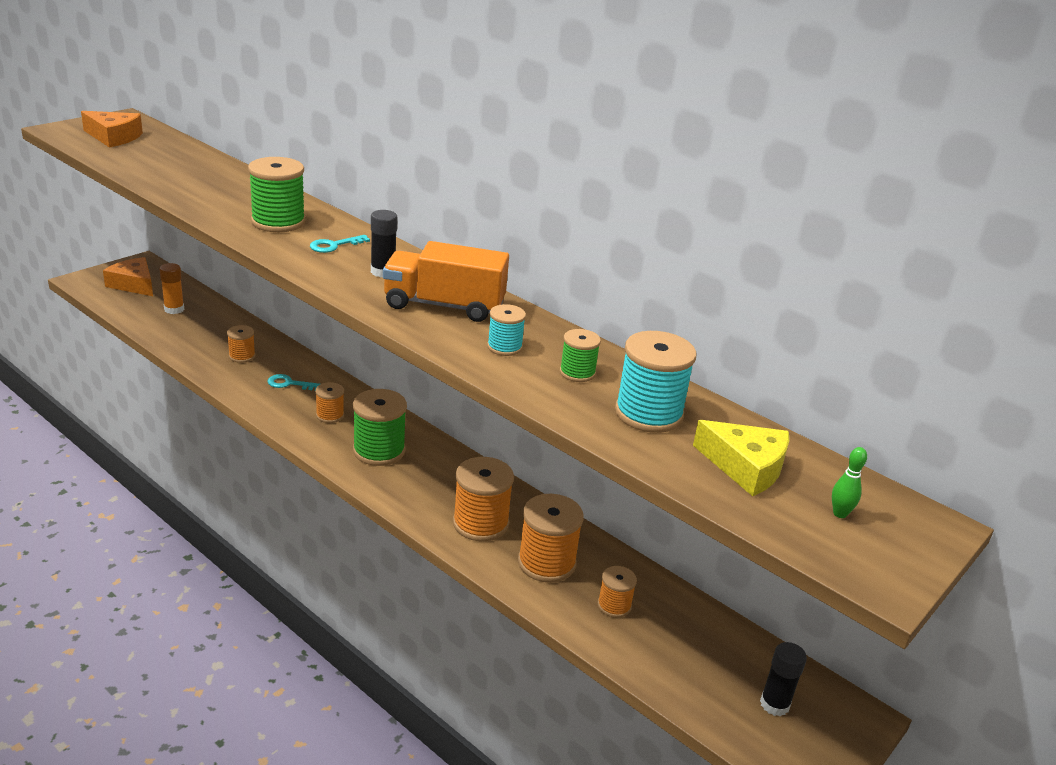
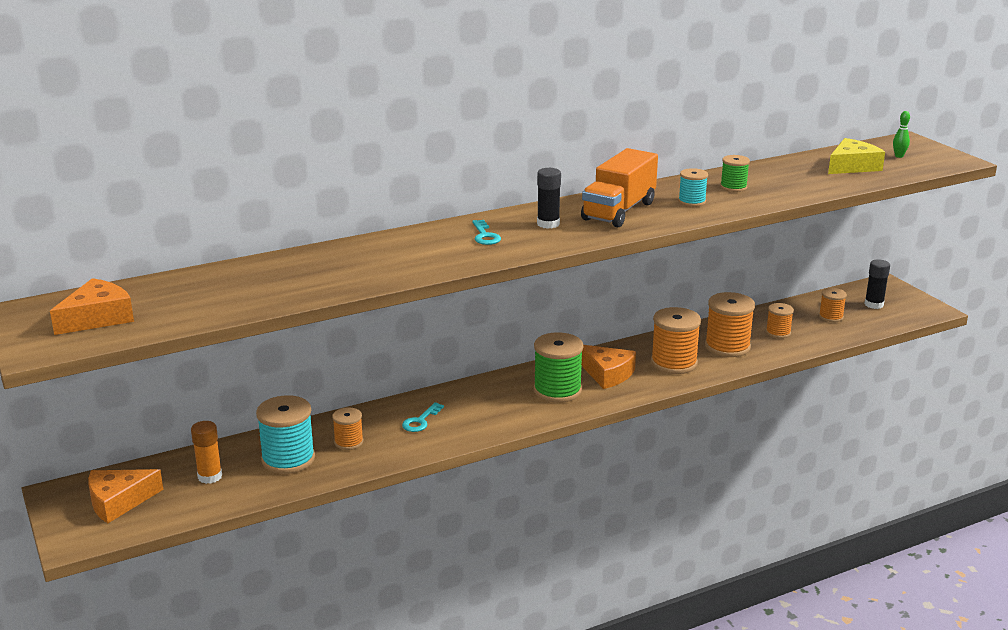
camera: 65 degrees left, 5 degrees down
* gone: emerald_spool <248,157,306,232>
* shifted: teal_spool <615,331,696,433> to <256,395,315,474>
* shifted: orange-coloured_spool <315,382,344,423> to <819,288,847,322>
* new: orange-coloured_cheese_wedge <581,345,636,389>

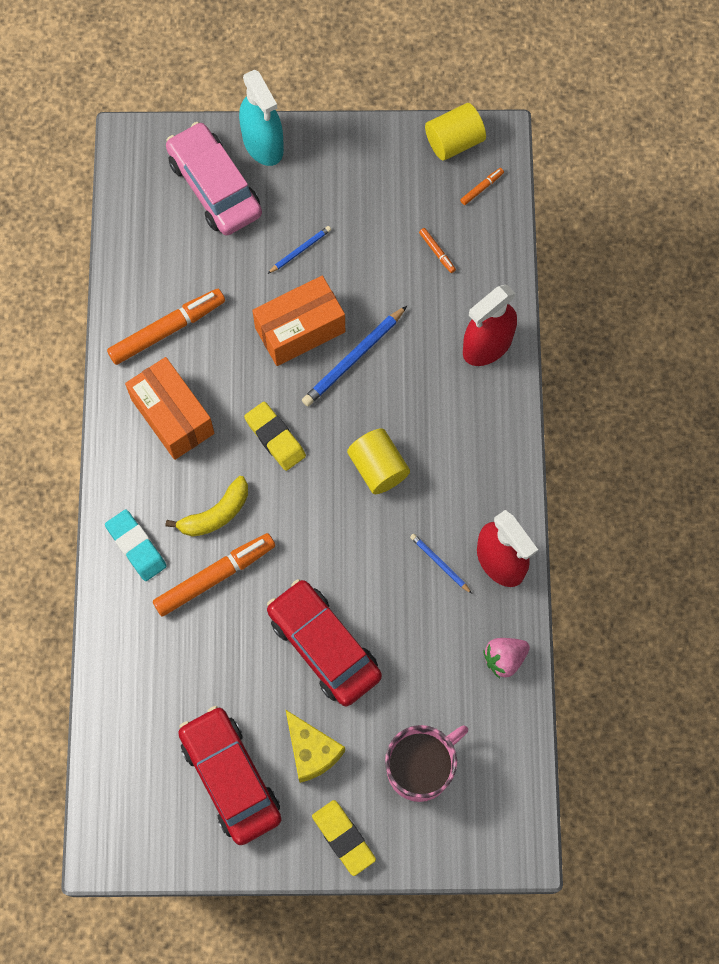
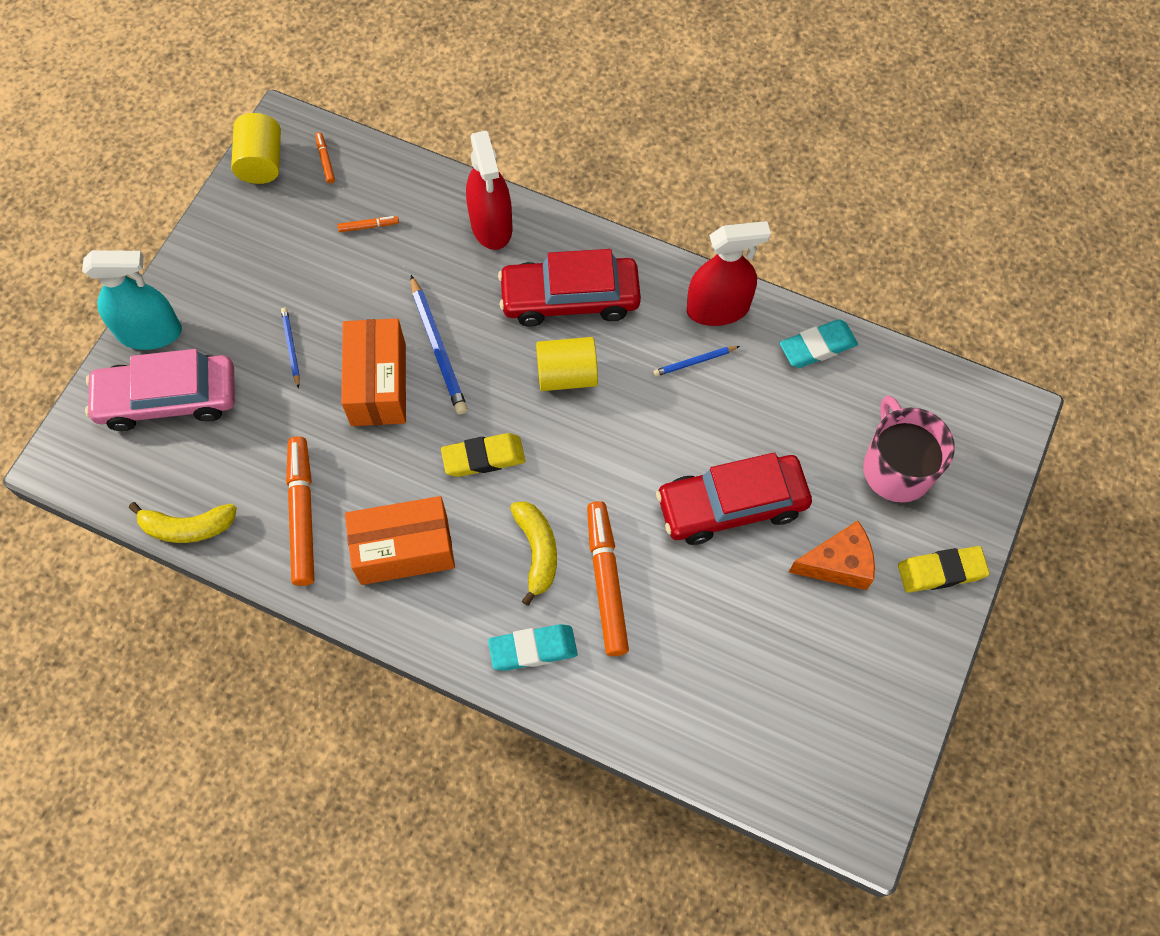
camera: 65 degrees left, 5 degrees down
* swapped: rosy_toy_strawberry <483,638,530,678> to teal_eraser <780,319,858,368>
* shifted: crimson_automobile <178,706,282,845> to <498,249,641,327>
* repainted: yellow_cheese_wedge <285,709,345,783> to orange-coloured_cheese_wedge <789,521,875,590>
* new: yellow_banana <129,502,237,543>

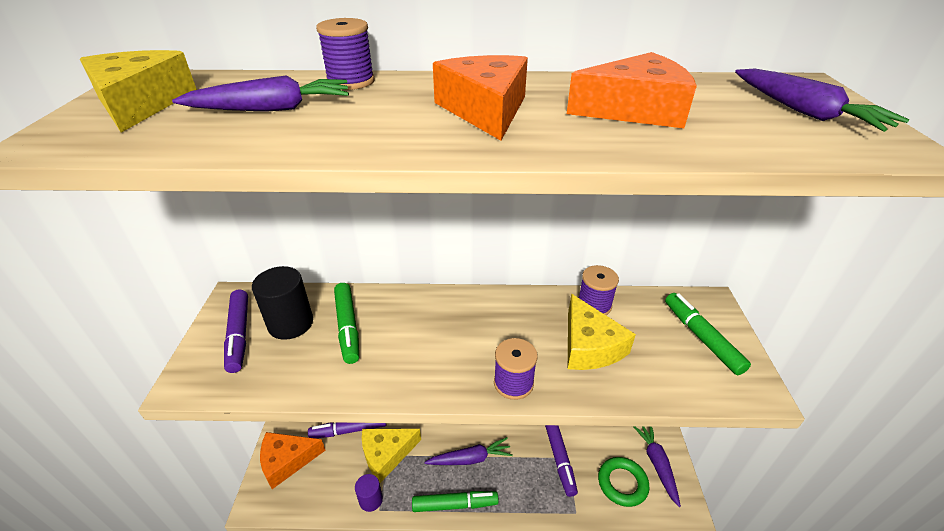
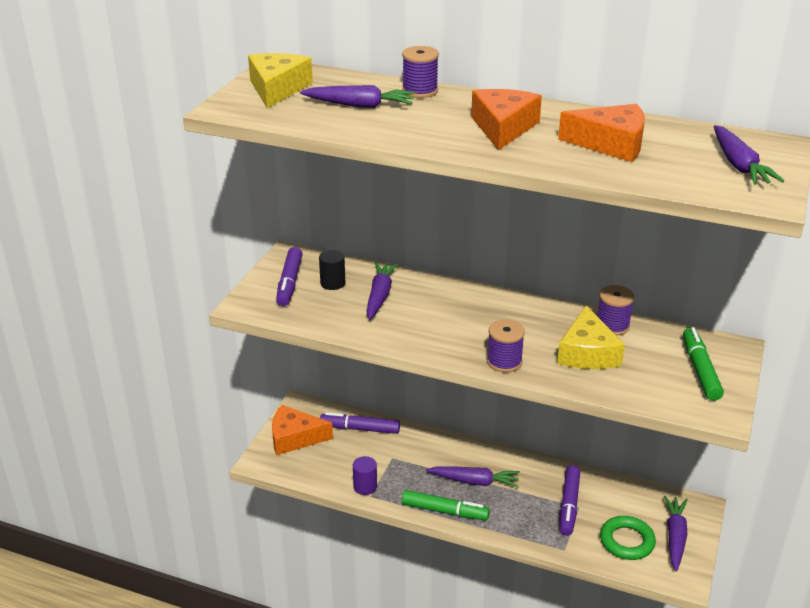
camera: 20 degrees right, 5 degrees down
* scaled: jet-black_solid_cylinder <252,266,313,340> = <319,250,345,290> x0.63
* swapped: emerald_marker_pen <334,283,359,364> to violet_toy_carrot <366,262,398,319>
* gone: yellow_cheese_wedge <362,429,421,483>

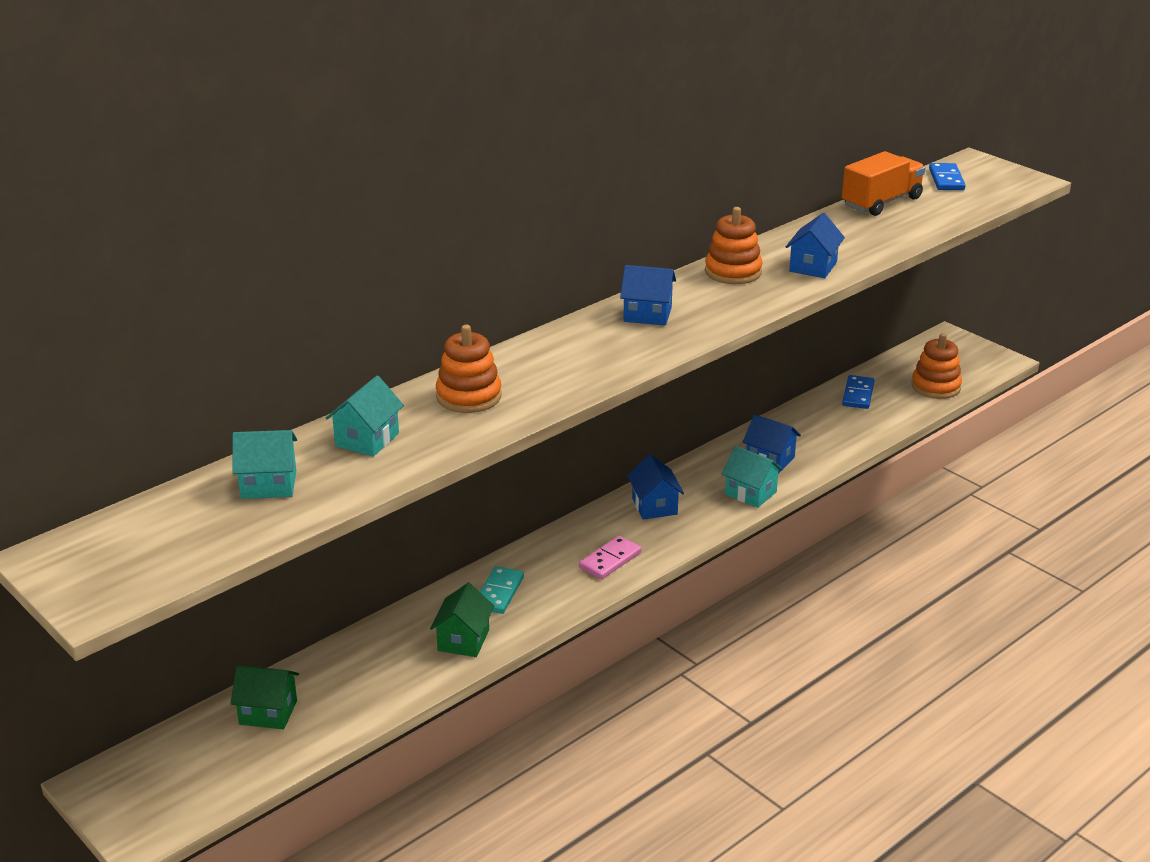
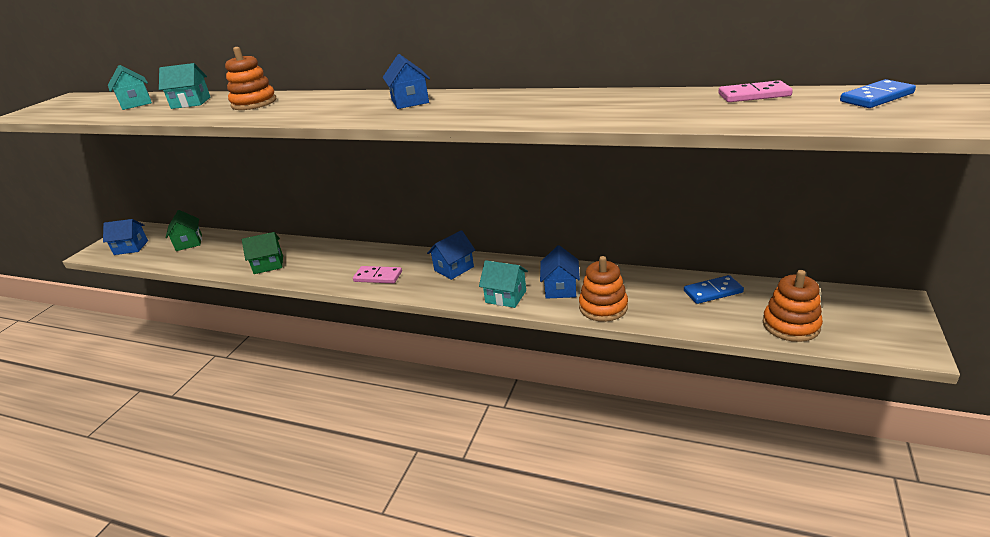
camera: 65 degrees right, 0 degrees up
* swapped: orange-coloured_truck <842,151,925,216> to rosy_domino_piece <718,80,793,102>
* shifted: orange-coloured_stacking_toy <705,207,763,284> to <579,256,628,322>
* shifted: cobalt_house <786,213,845,278> to <103,219,148,255>
* rotated: teal_house <722,446,783,508> = <479,260,528,308> 75 degrees counterclockwise
* gone: teal_domino_piece <480,566,524,614>

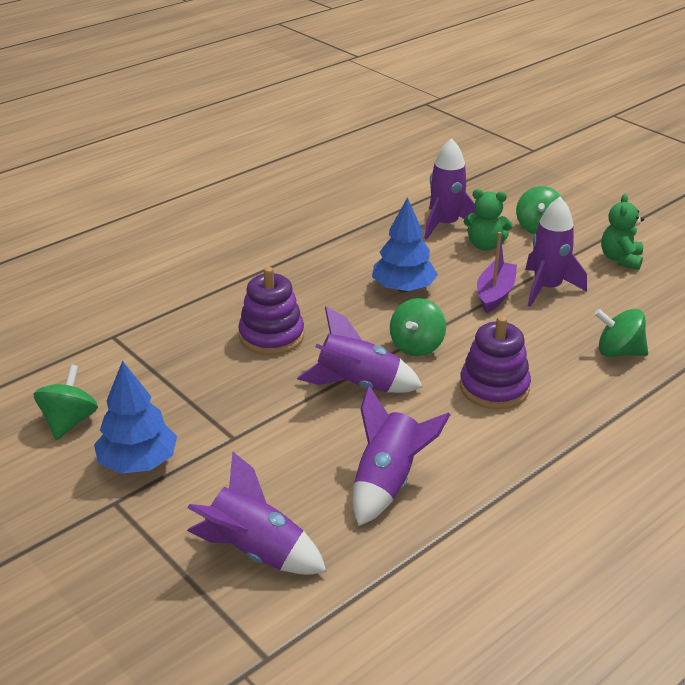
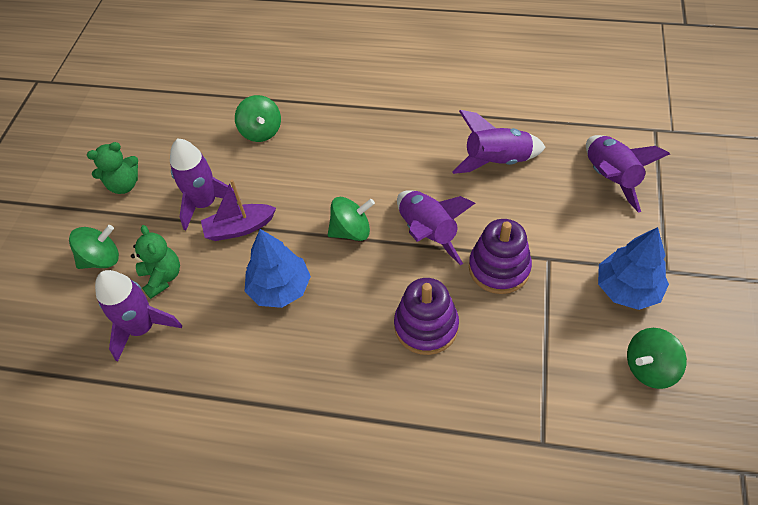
camera: 125 degrees left, 20 degrees up
* shifted: violet_stacking_toy <460,316,531,409> to <469,219,532,294>

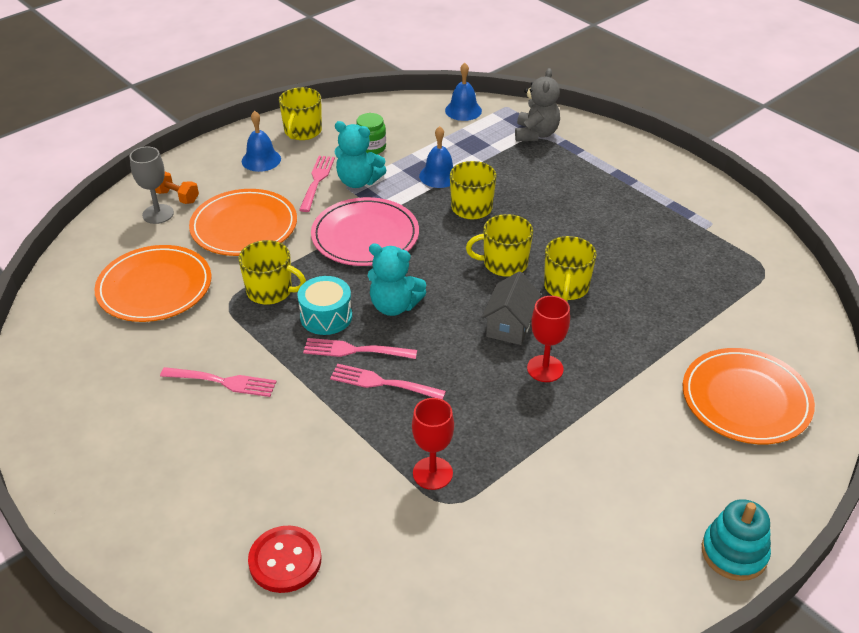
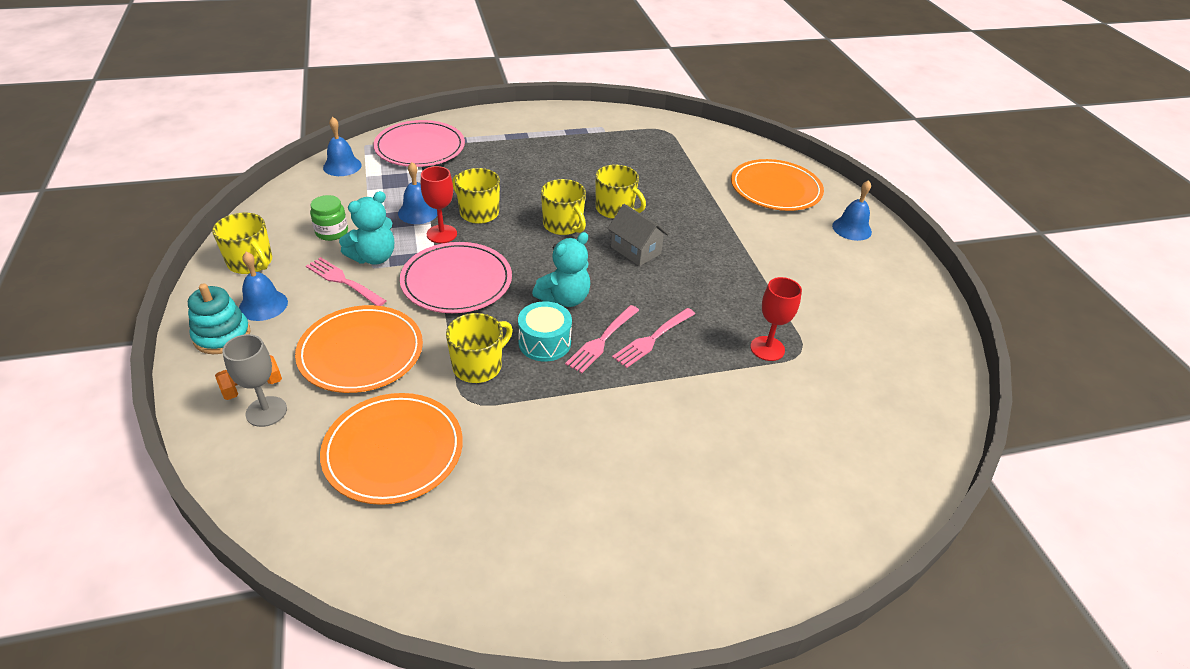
camera: 65 degrees left, 0 degrees up
* swapped: gray_teddy_bear <515,68,560,141> to rosy_flat_dish <373,120,465,167>
* rotated: yellow_mug <466,214,533,277> = <541,179,586,235> 60 degrees counterclockwise
* shifted: crimson_goblet <527,296,570,382> to <421,166,457,243>
* gone: rosy_table_fork <160,367,277,397>
* shifted: teal_stacking_toy <702,499,771,581> to <188,283,251,354>
* gone: crimson_shirt_button <248,525,321,593>
* new: cobalt_bell <832,180,872,241>

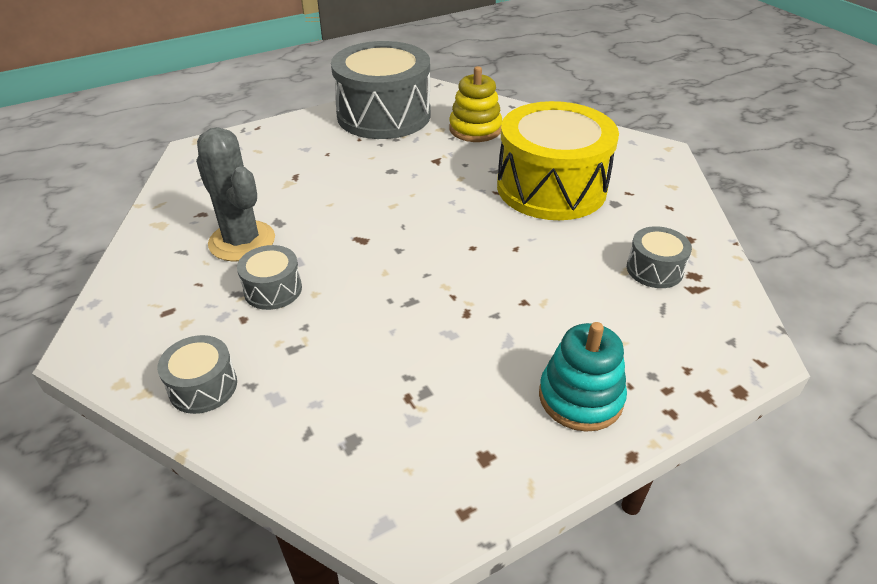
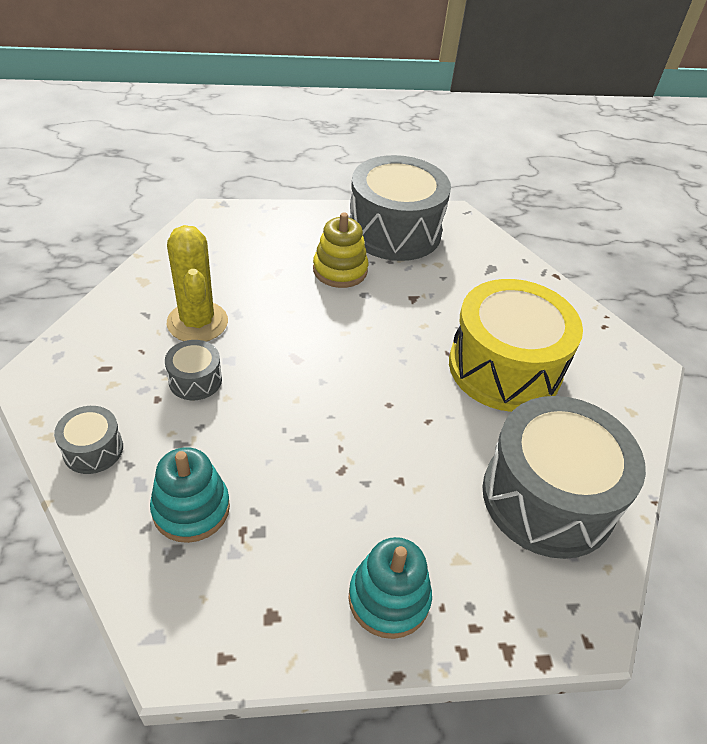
camera: 20 degrees right, 5 degrees up
* shifted: yellow_stacking_toy <449,66,502,142> to <313,212,368,288>
* repainted: gray_saguaro_cactus <196,127,275,262> to yellow_saguaro_cactus <167,225,228,341>
* scaled: gray_snare_drum <627,226,692,288> = <482,396,646,559> x2.29
* new: teal_stacking_toy <150,447,230,543>

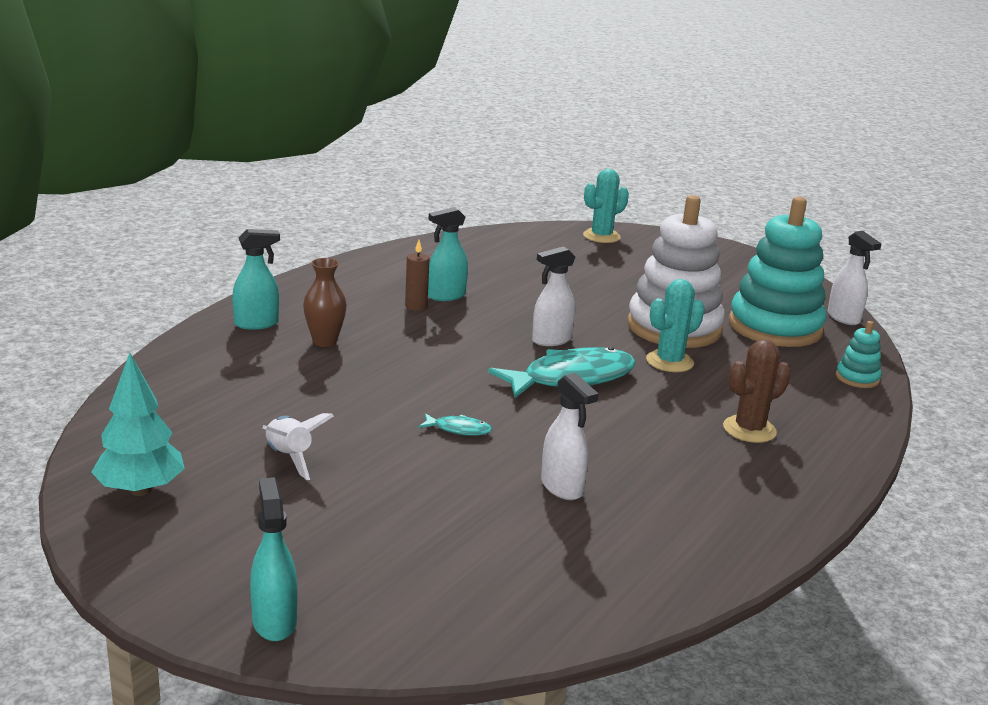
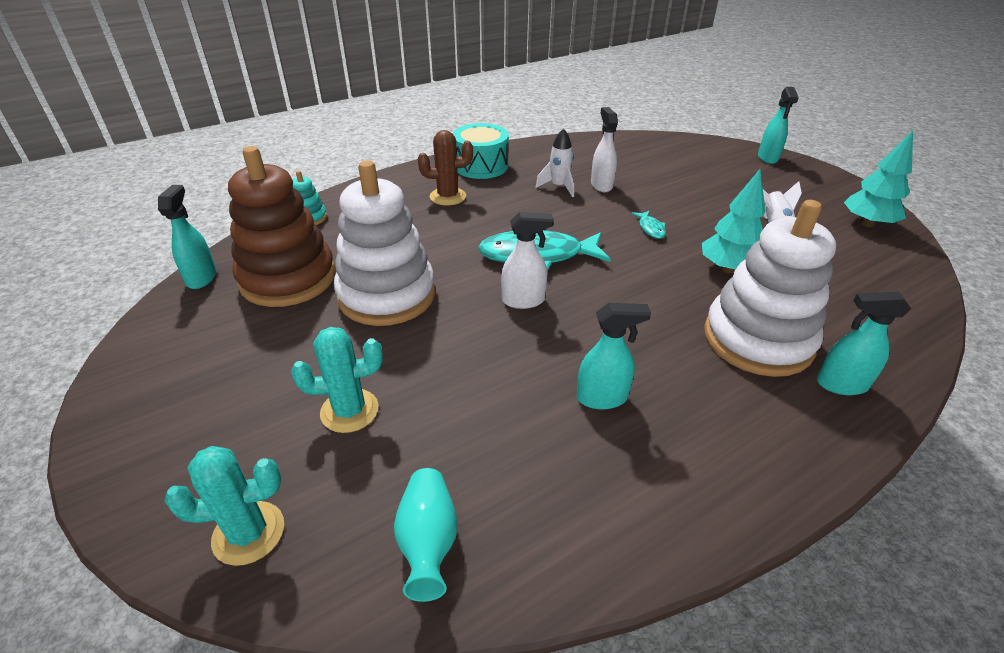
camera: 155 degrees left, 15 degrees up
* repainted: teal_stacking_toy <729,197,826,347> to brown_stacking_toy <228,146,336,307>
* repainted: white_sprayer <827,231,882,325> to teal_sprayer <158,185,216,289>
* gone: brown_candle <405,240,430,311>
* swapped: brown_vase <303,258,347,347> to white_stacking_toy <704,200,836,377>
* shifted: teal_saguaro_cactus <646,279,705,372> to <291,327,383,433>
* rotated: teal_fish <418,413,492,436> = <632,211,666,239> 135 degrees counterclockwise
* new: teal_snare_drum <453,123,509,179>
* new: white_rocket <536,128,574,197>
* new: teal_tree <702,169,765,273>
* new: teal_vase <394,468,458,602>

